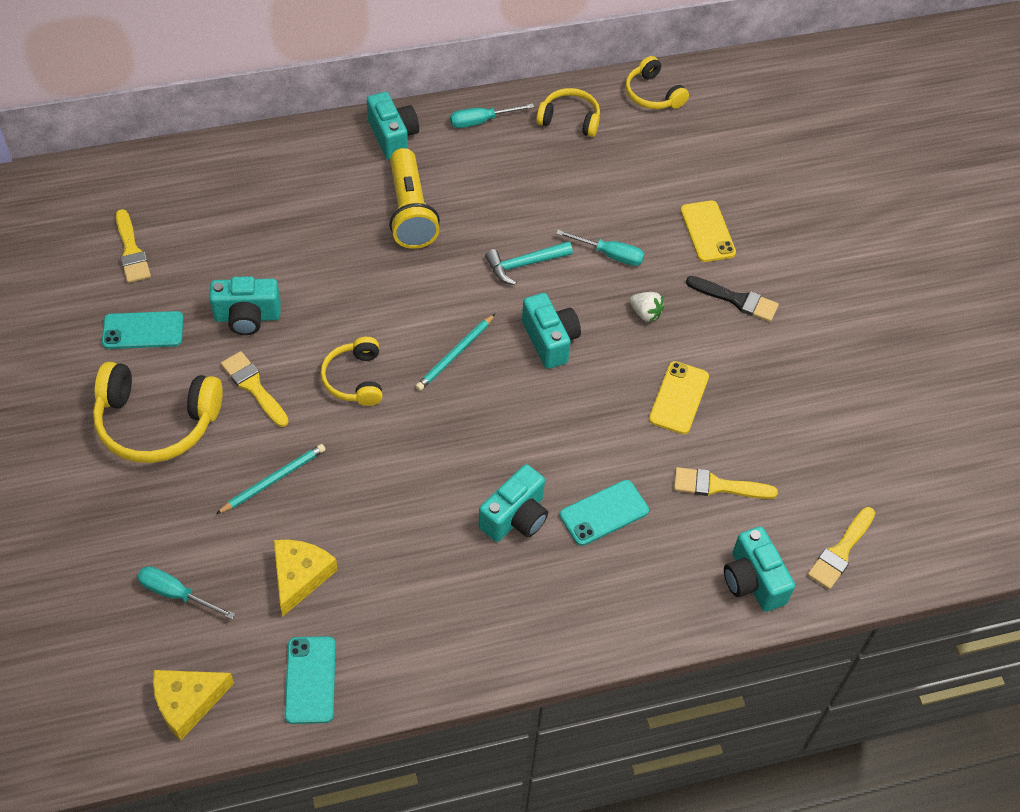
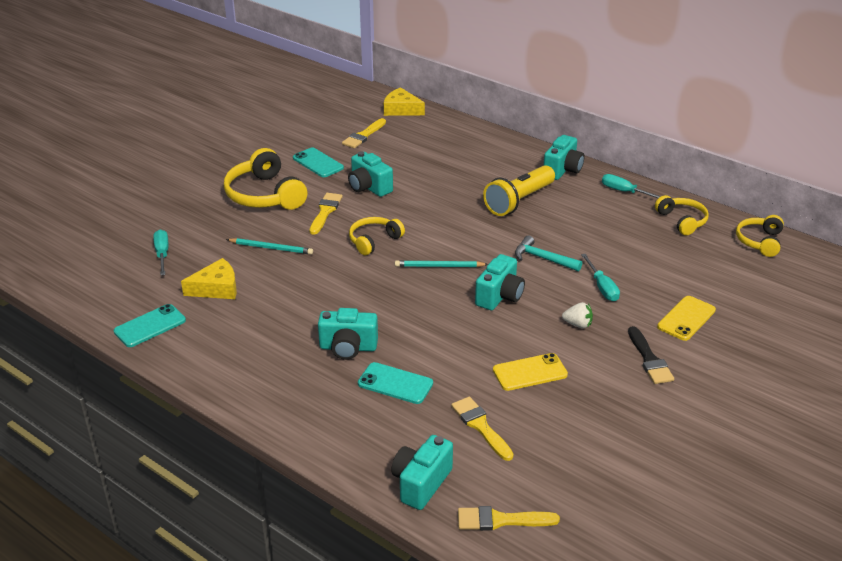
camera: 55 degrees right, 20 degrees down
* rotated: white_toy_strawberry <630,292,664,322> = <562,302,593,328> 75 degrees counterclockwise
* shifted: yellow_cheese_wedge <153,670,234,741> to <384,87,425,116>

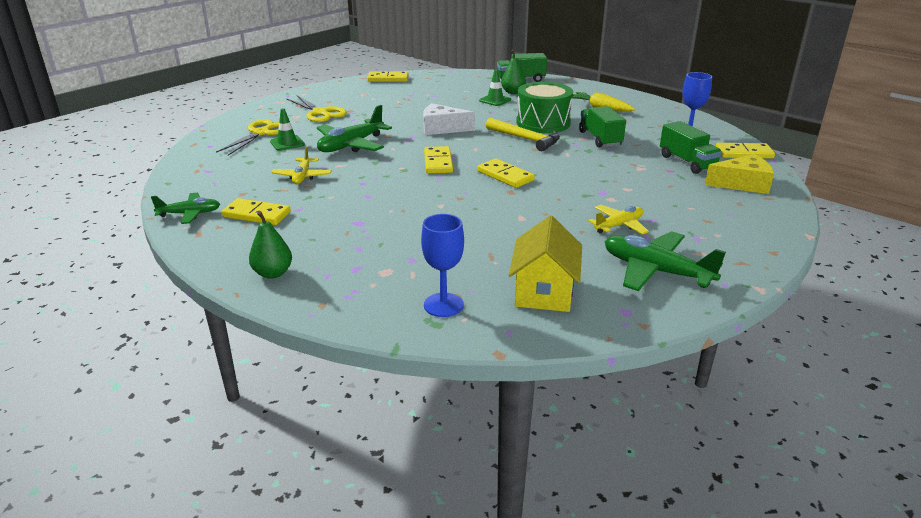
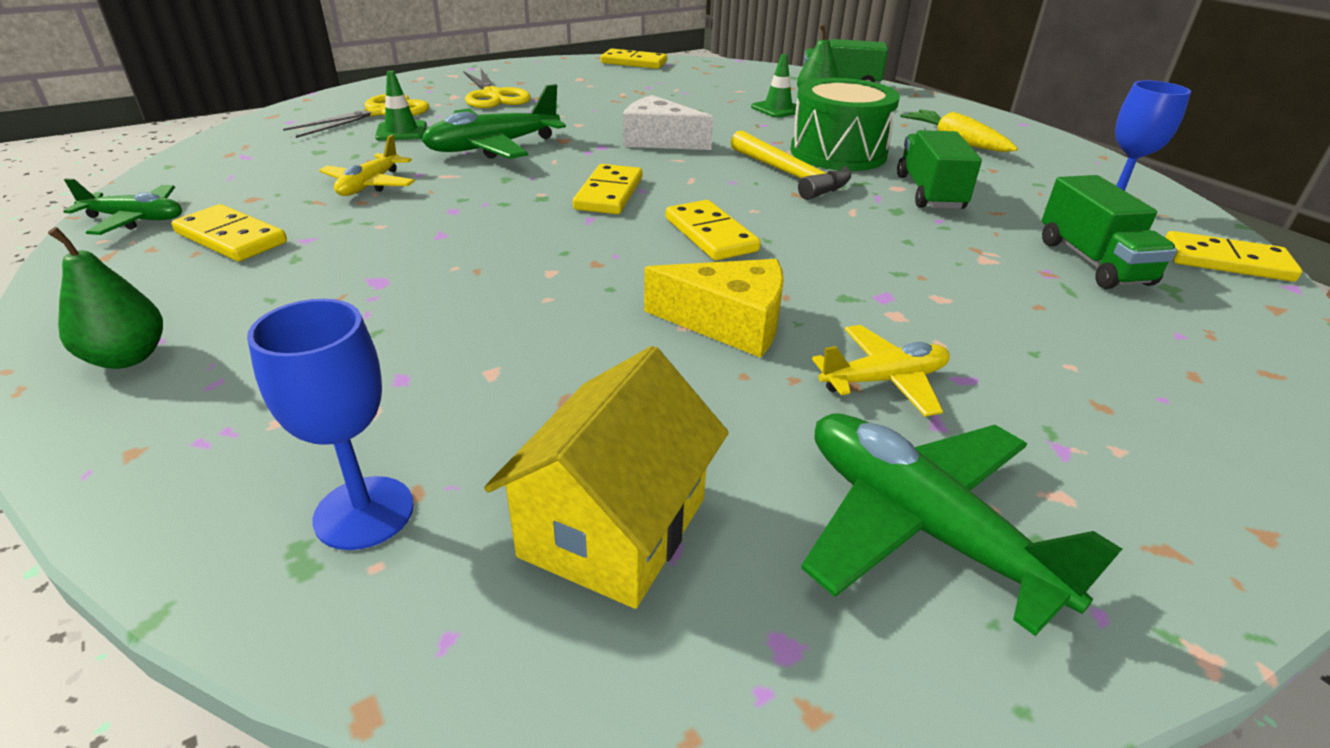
camera: 15 degrees right, 5 degrees up
* shifted: yellow_cheese_wedge <705,154,774,194> to <644,259,784,358>

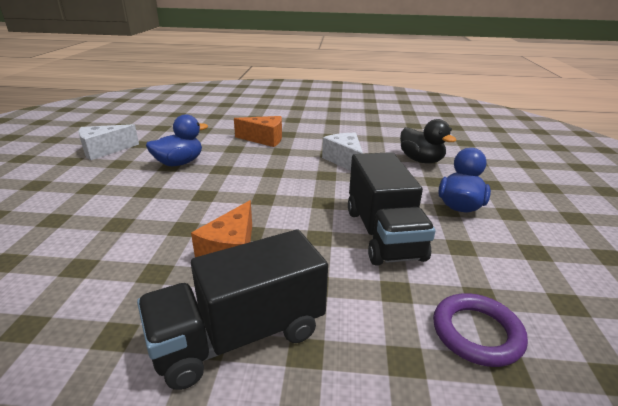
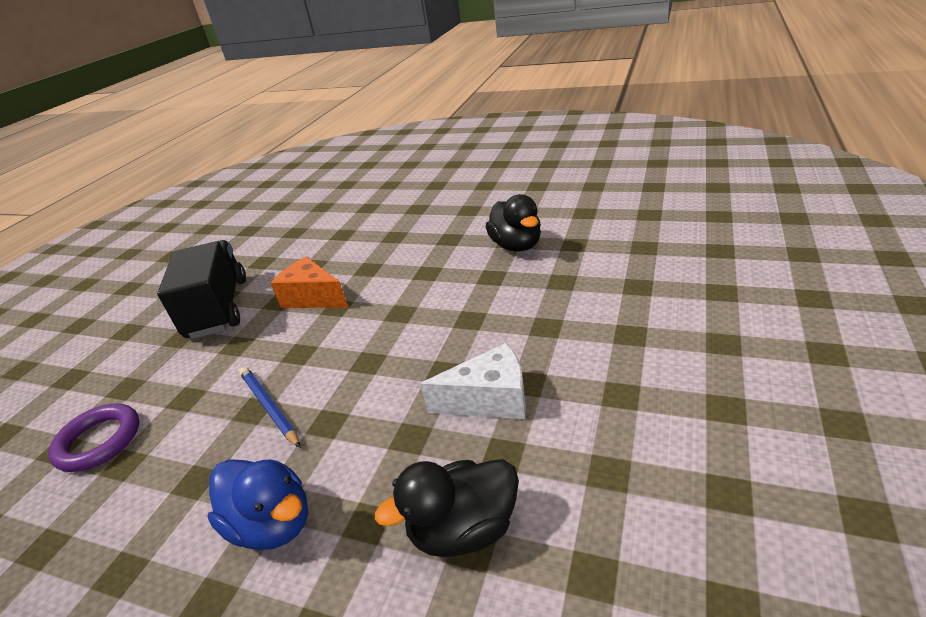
camera: 110 degrees right, 5 degrees up
* repainted: cobalt_toy_duck <146,114,208,166> to jet-black_toy_duck <486,194,541,251>
* gone: orange-coloured_cheese_wedge <234,116,282,147>
* gone: white_cheese_wedge <78,124,139,160>
* swapped: jet-black_truck <348,152,436,266> to cobalt_lead_pencil <239,367,300,448>

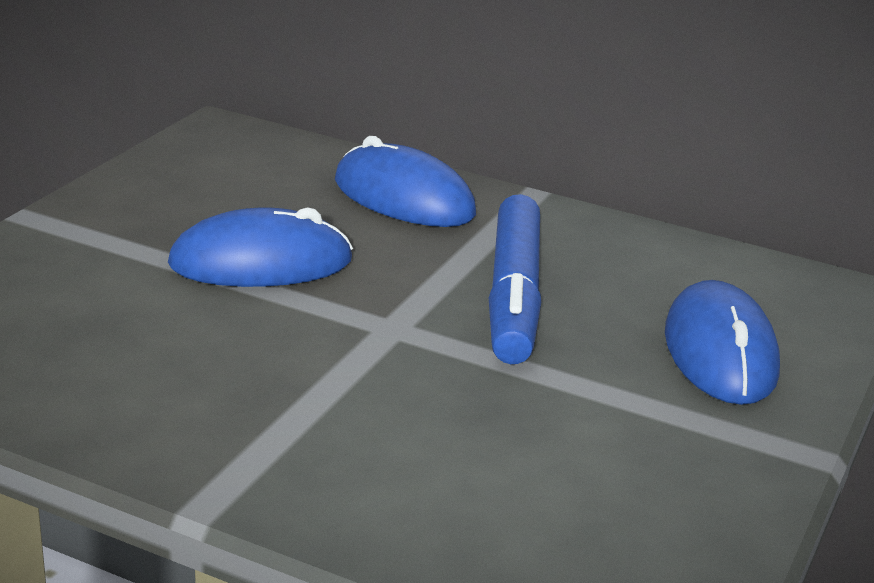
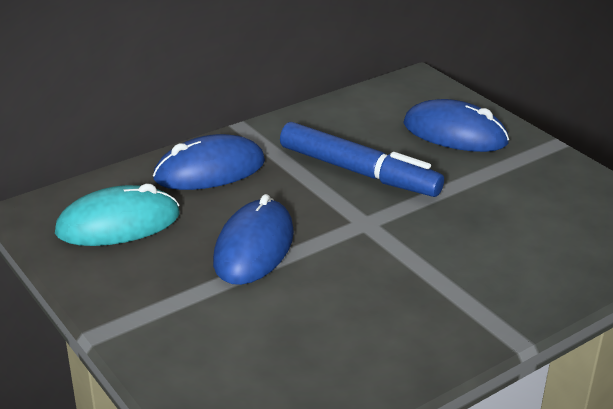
camera: 60 degrees left, 5 degrees up
* new: teal_mouse <55,184,180,246>

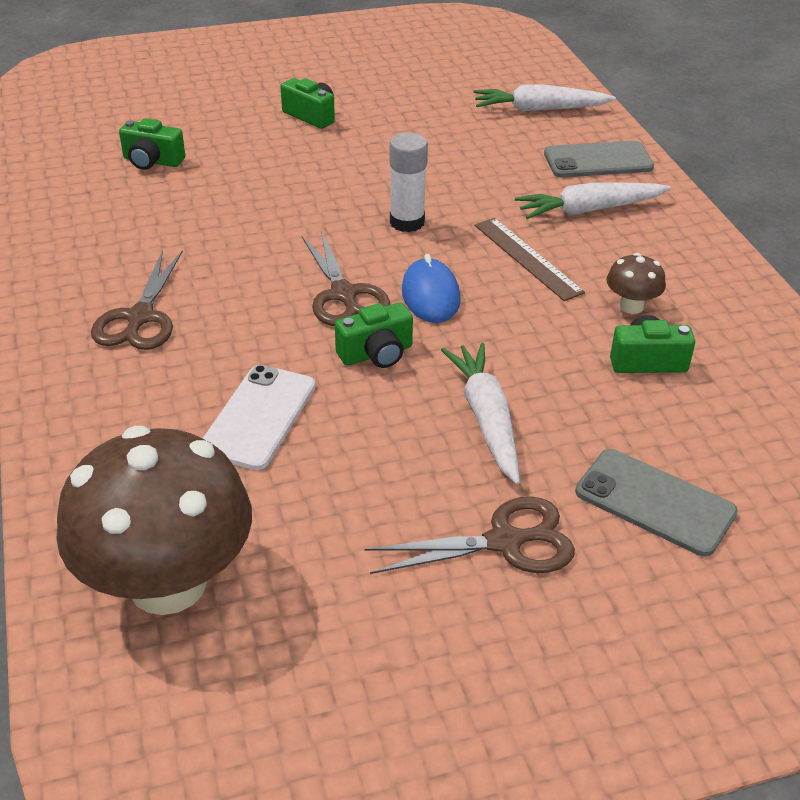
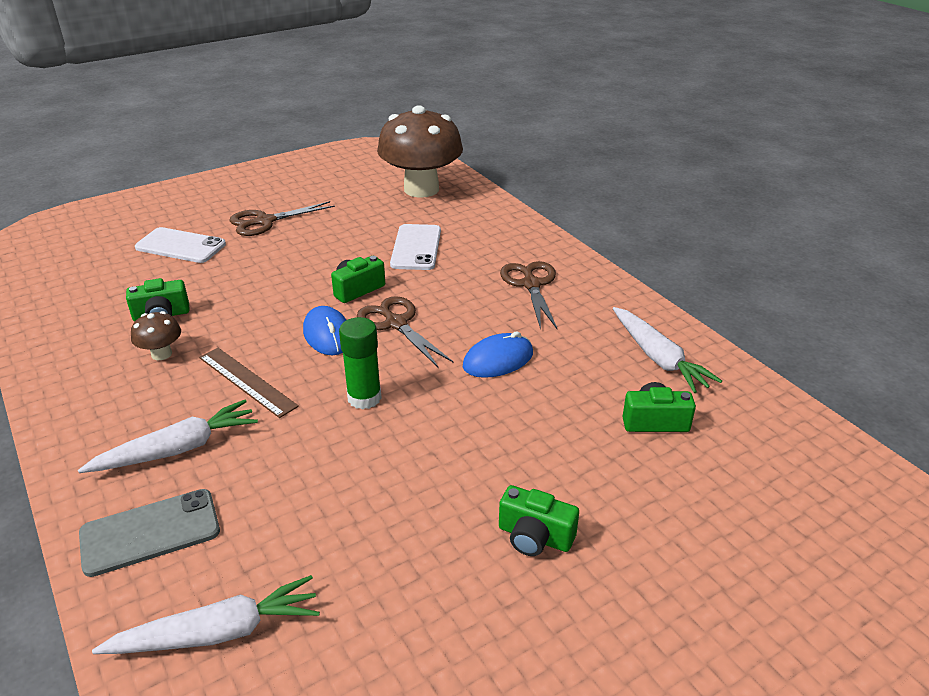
camera: 165 degrees right, 5 degrees down
* repainted: white_stick_of_glue <390,133,428,232> to emerald_stick_of_glue <339,317,382,410>
* shifted: white_toy_carrot <441,343,520,485> to <613,307,722,393>
* repainted: gray_mobile_phone <575,449,738,556> to white_mobile_phone <135,227,226,263>
* new: cobalt_mouse <463,331,533,378>

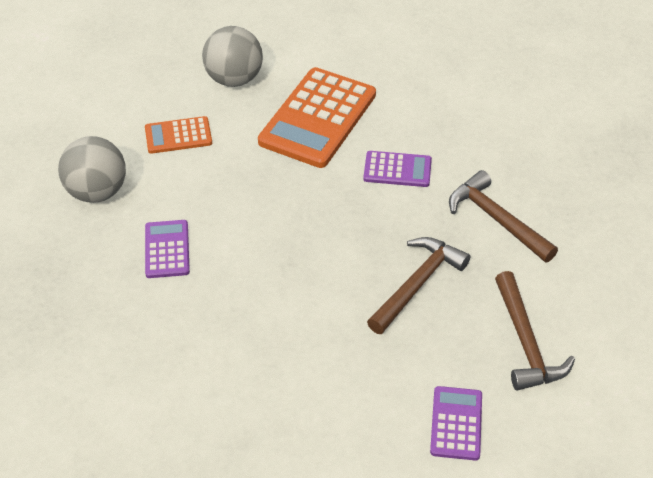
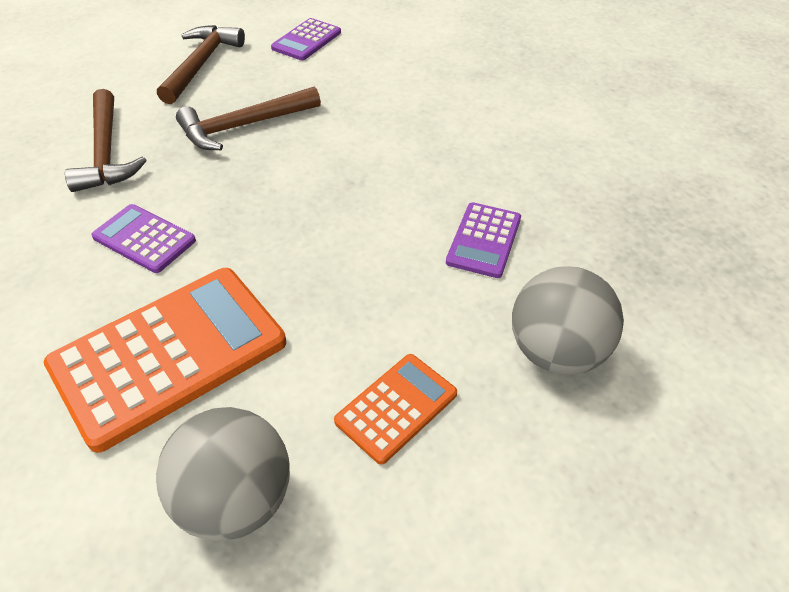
camera: 155 degrees left, 0 degrees up
* rotated: orange-coloured_calculator <145,116,212,154> = <334,354,457,465> 60 degrees counterclockwise

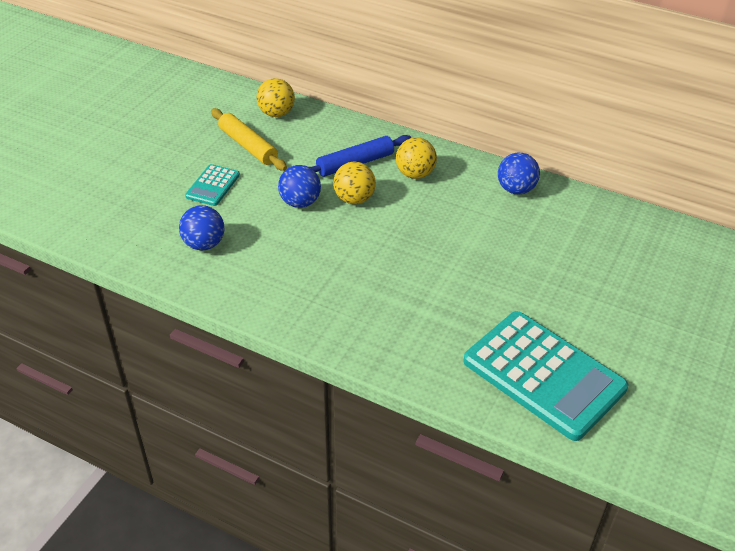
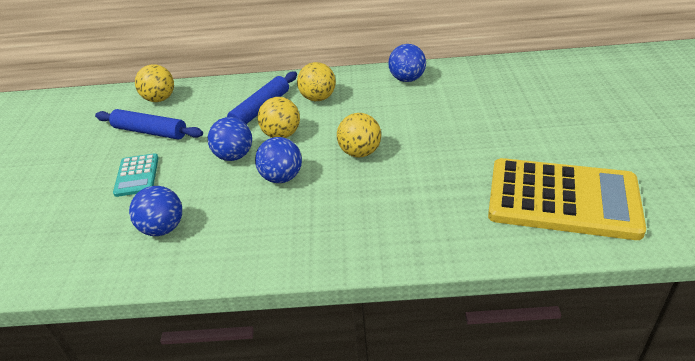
camera: 25 degrees left, 5 degrees down
* repainted: yellow_pastry_roller <211,108,287,171> to cobalt_pastry_roller <95,109,203,140>
* repainted: teal_calculator <463,311,628,441> to yellow_calculator <488,158,646,240>
* new: yellow_ball <337,113,381,157>
* new: cobalt_ball <255,137,302,183>

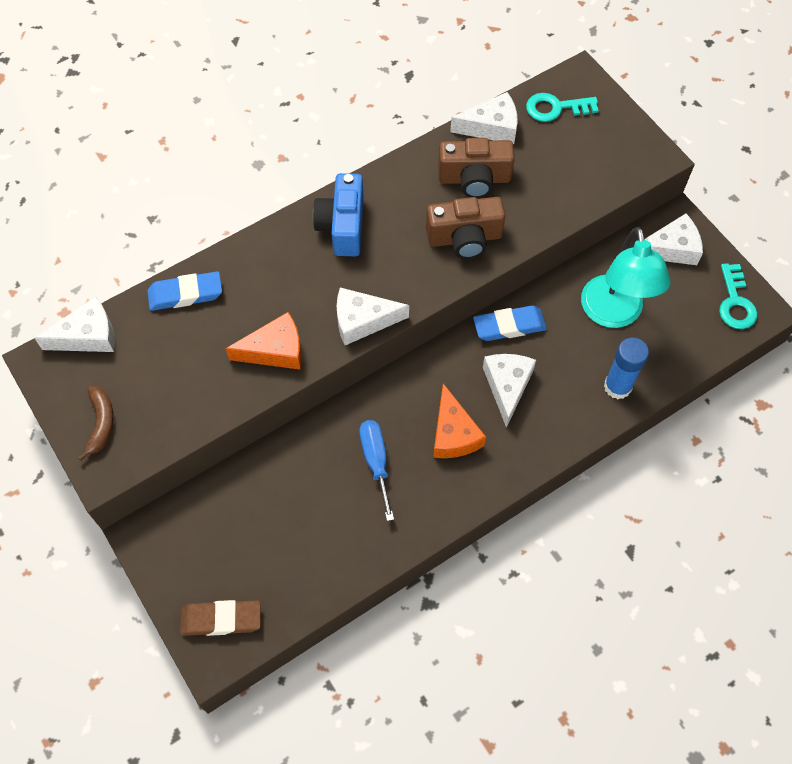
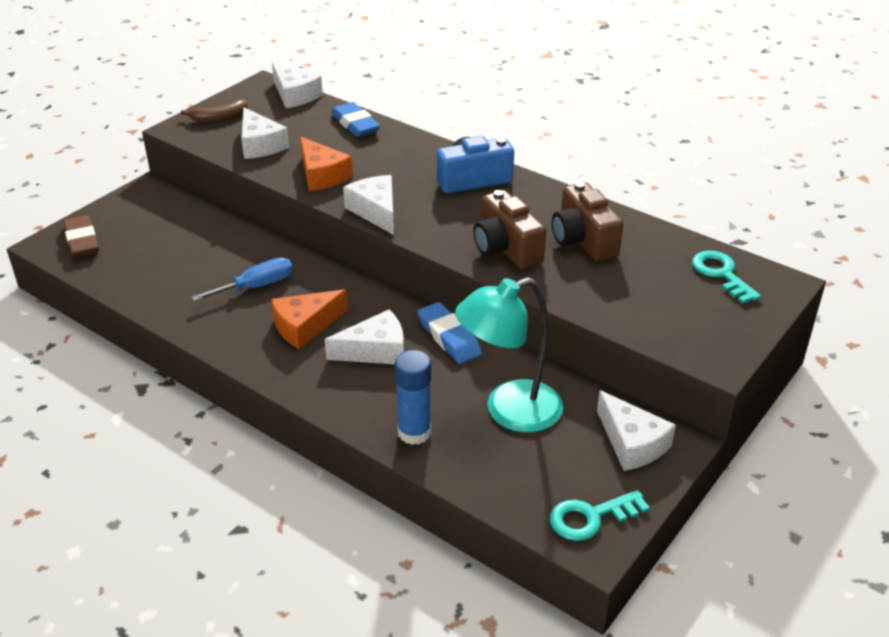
camera: 70 degrees right, 25 degrees down
* shifted: white_cheese_wedge <450,92,518,144> to <241,107,289,159>

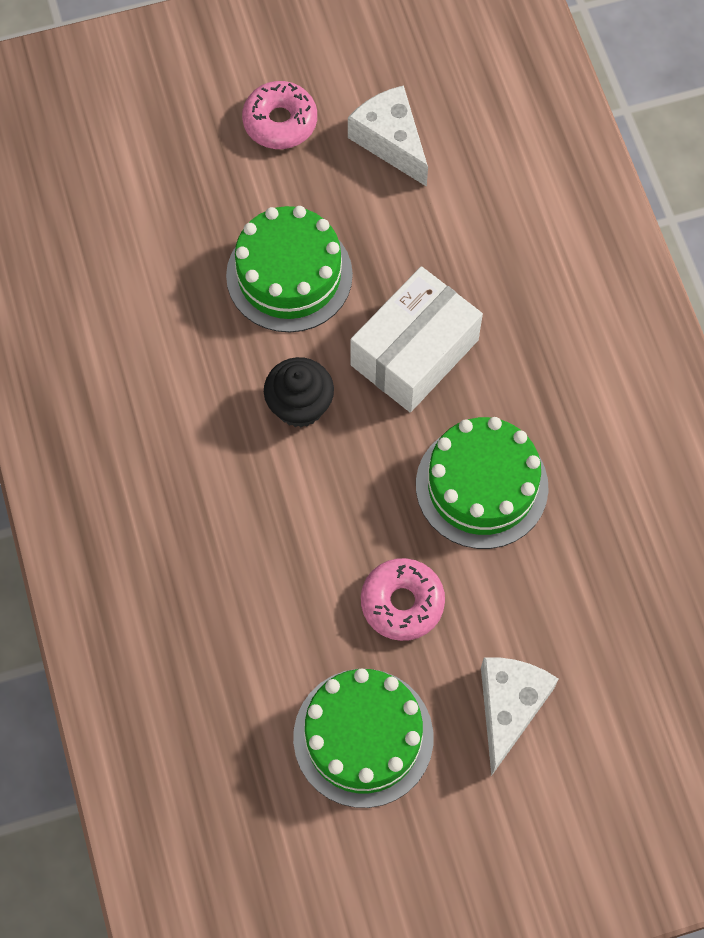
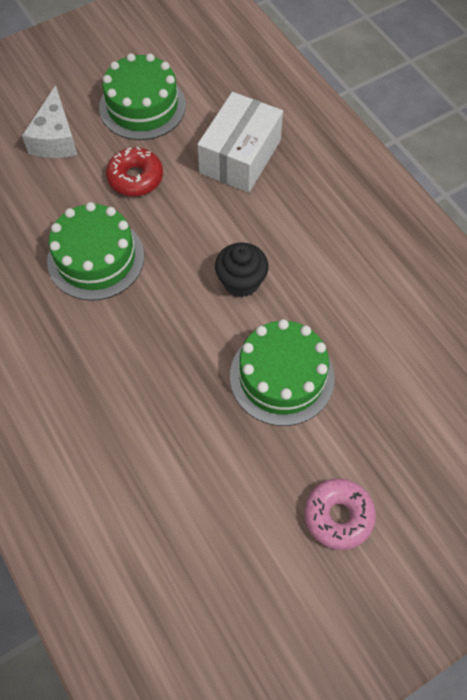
camera: 165 degrees right, 5 degrees down
* gone: white_cheese_wedge <348,85,428,187>
* shifted: white_box <350,266,483,412> to <197,92,283,193>
* repainted: rosy_doughnut <361,558,445,641> to crimson_doughnut <106,147,163,196>

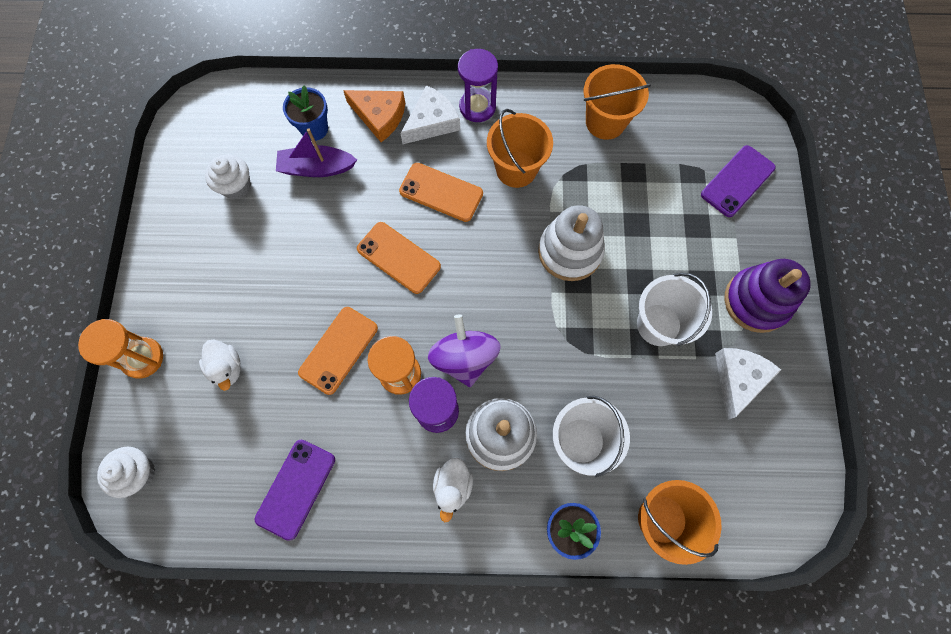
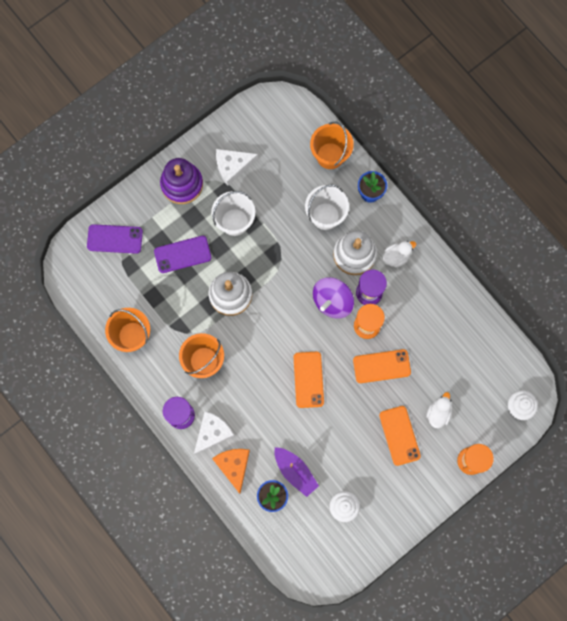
camera: 130 degrees left, 5 degrees up
* rotated: white_cheese_wedge <400,85,460,144> = <194,411,234,455> 120 degrees clockwise
* shifted: orange-coloured_mobile_phone <399,163,483,222> to <379,406,421,466>
* shifted: violet_mobile_phone <255,440,335,541> to <154,236,212,273>

